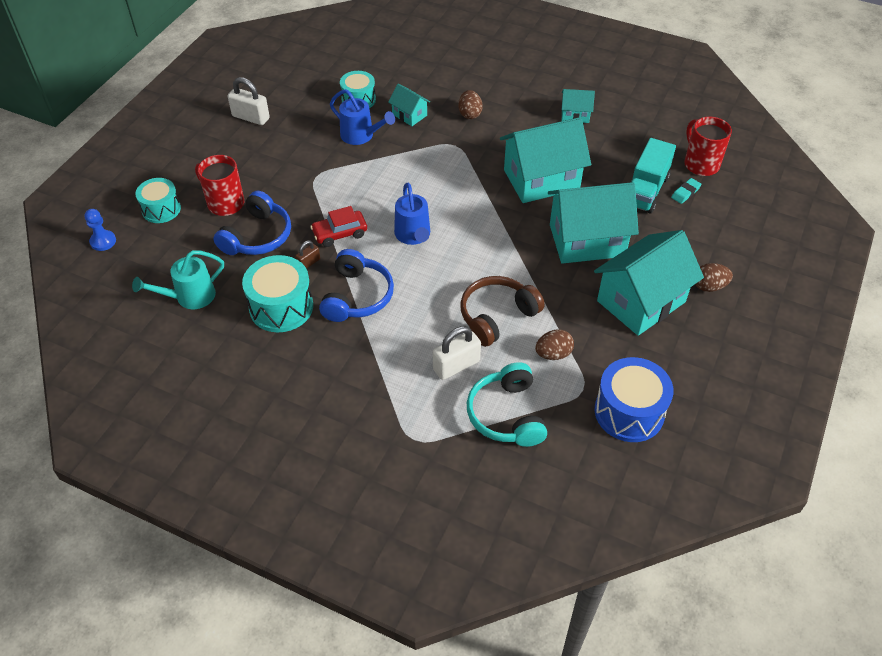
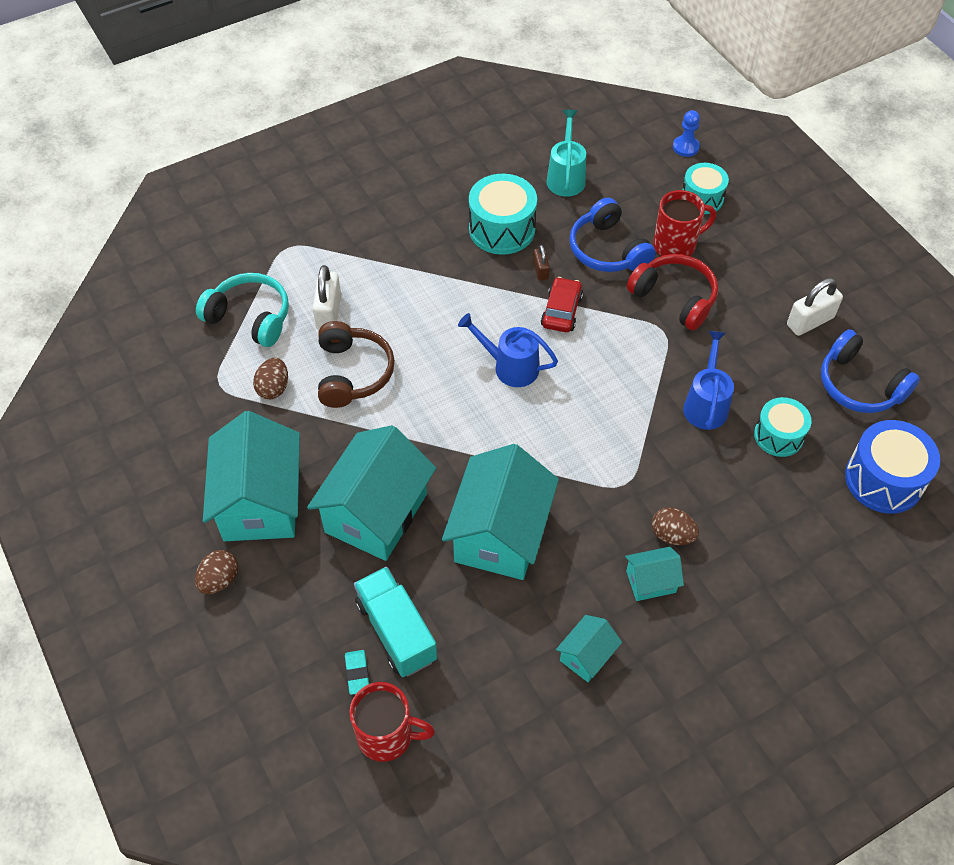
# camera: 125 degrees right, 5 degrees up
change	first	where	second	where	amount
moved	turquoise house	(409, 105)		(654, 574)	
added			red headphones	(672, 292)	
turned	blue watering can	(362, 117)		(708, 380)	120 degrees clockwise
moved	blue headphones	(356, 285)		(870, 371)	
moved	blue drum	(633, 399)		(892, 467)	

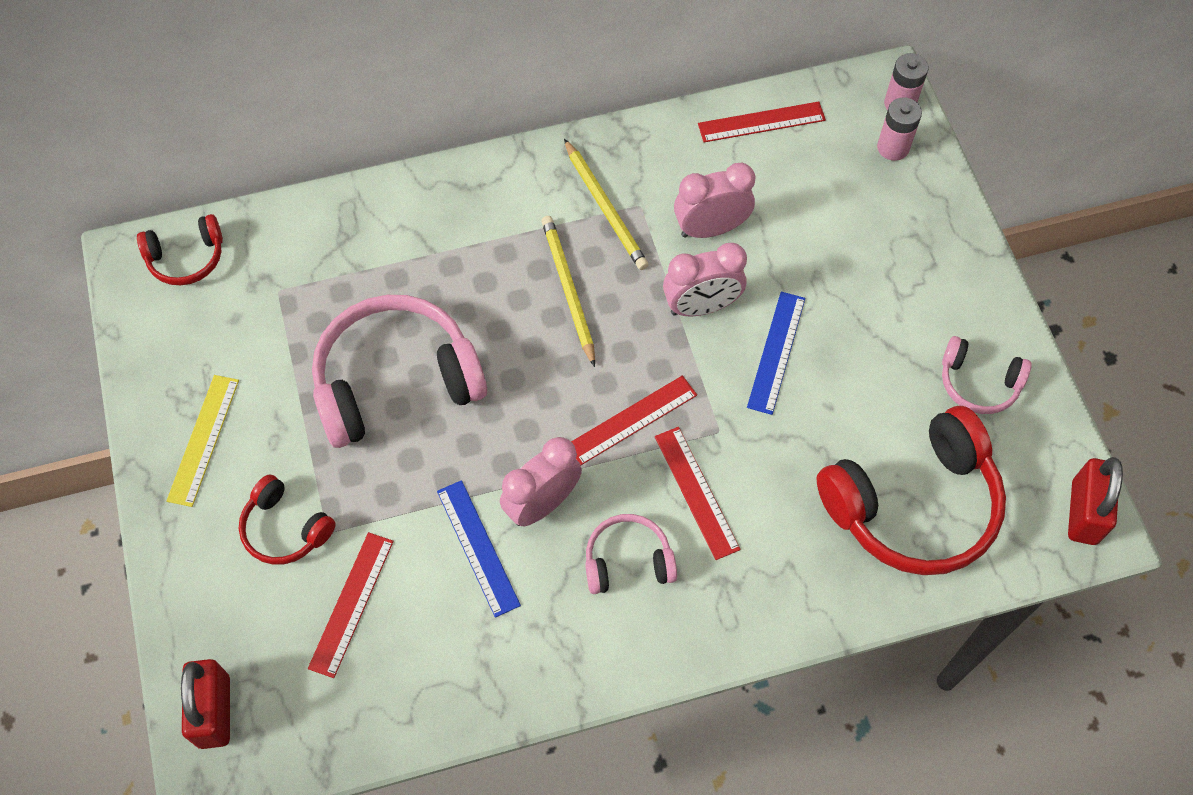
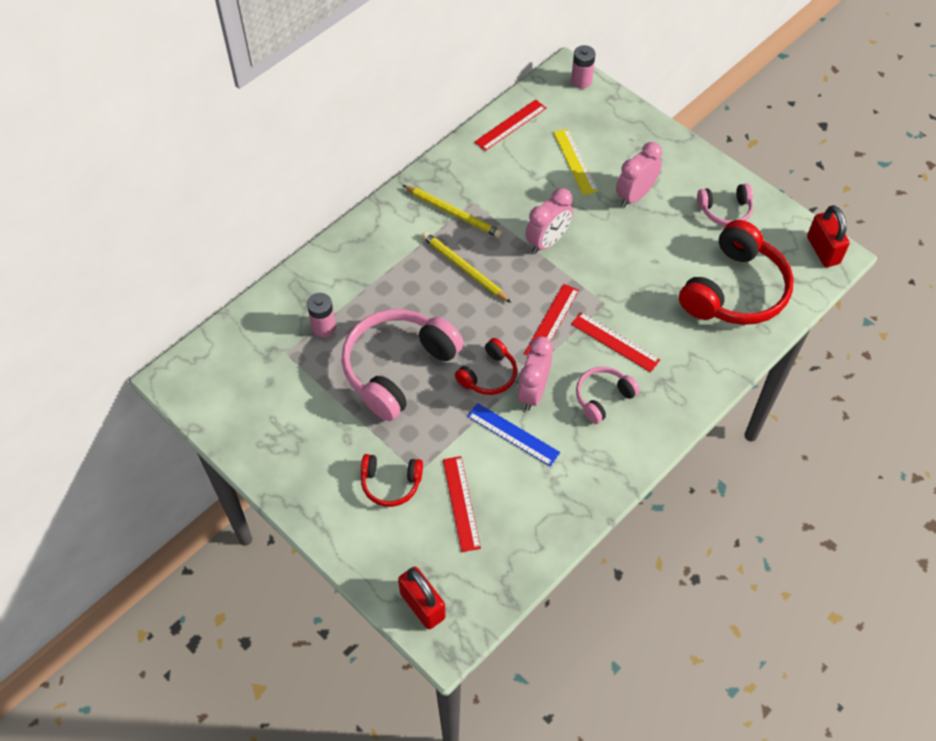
# camera: 30 degrees left, 5 degrees down
change	first	where	second	where	amount
moved	pink battery	(899, 129)		(321, 315)	
moved	red headphones	(180, 249)		(486, 366)	
moved	yellow ruler	(202, 441)		(575, 161)	
moved	pink clock	(714, 200)		(639, 174)	
removed	blue ruler	(776, 353)			

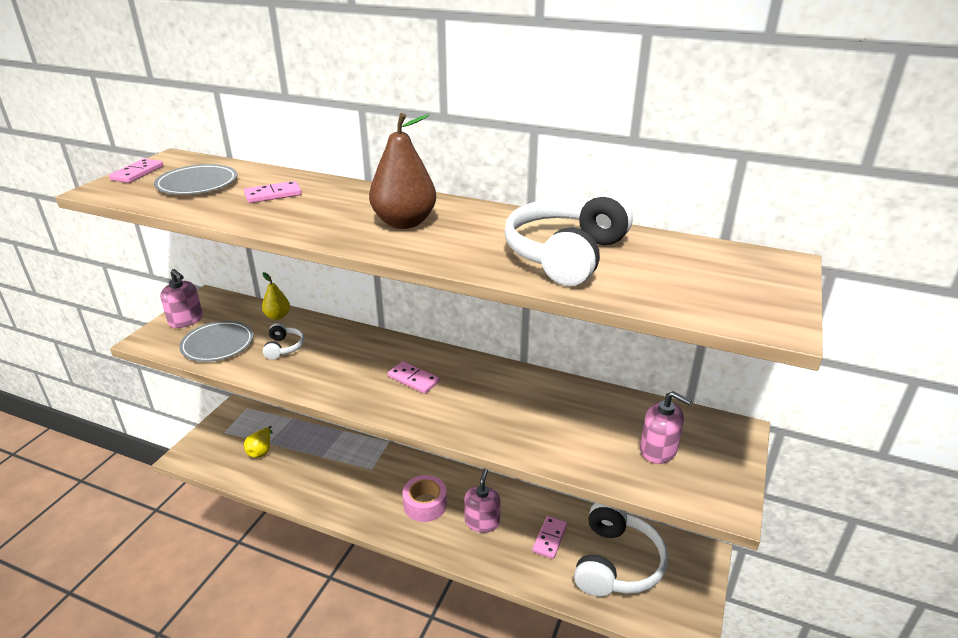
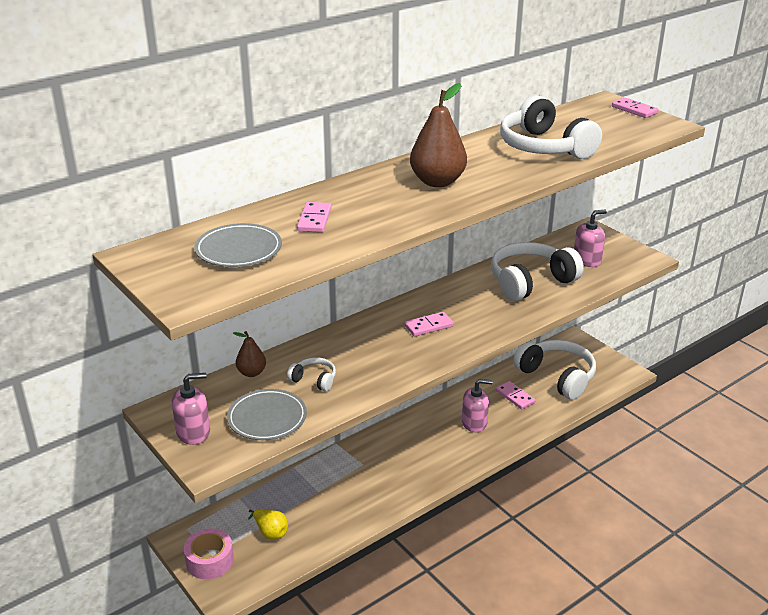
# camera: 60 degrees left, 0 degrees up
change	first	where	second	where	amount
moved	pink tape	(425, 498)		(209, 553)	
recoloured	yellow pear	(276, 296)	brown pear	(249, 354)	
turned	pink soap dispenser	(482, 501)		(477, 405)	135 degrees clockwise
added			white headphones	(537, 271)	
moved	pink domino	(136, 171)		(635, 107)	

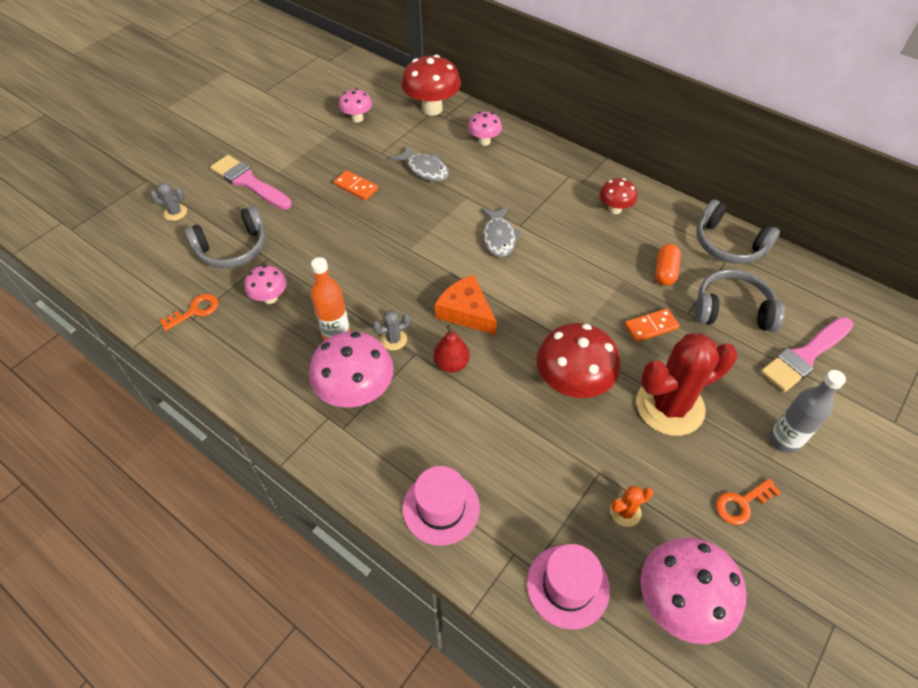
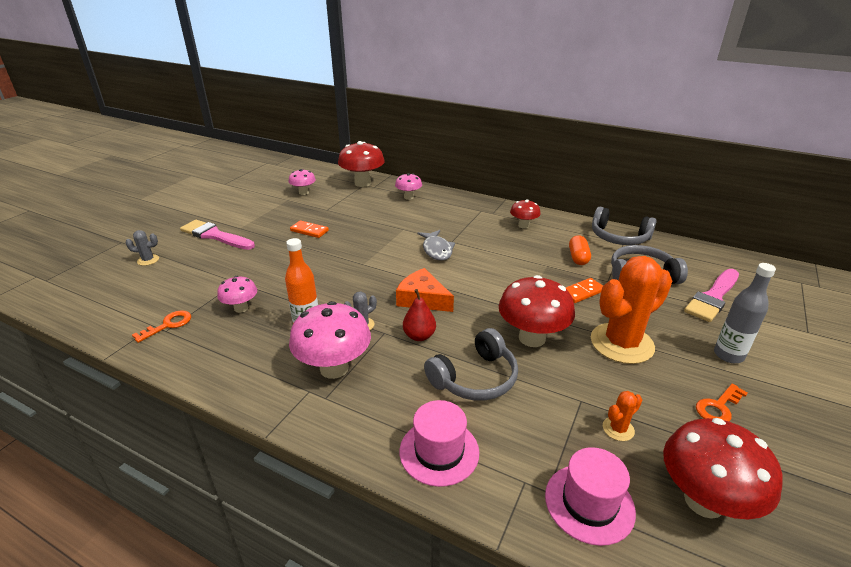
# camera: 10 degrees left, 20 degrees down
change	first	where	second	where	amount
moved	grey headphones	(225, 237)		(471, 364)	
recoloured	red cactus	(686, 385)	orange cactus	(631, 310)	
recoloured	pink mushroom	(693, 591)	red mushroom	(723, 468)	
removed	grey fish	(419, 163)			

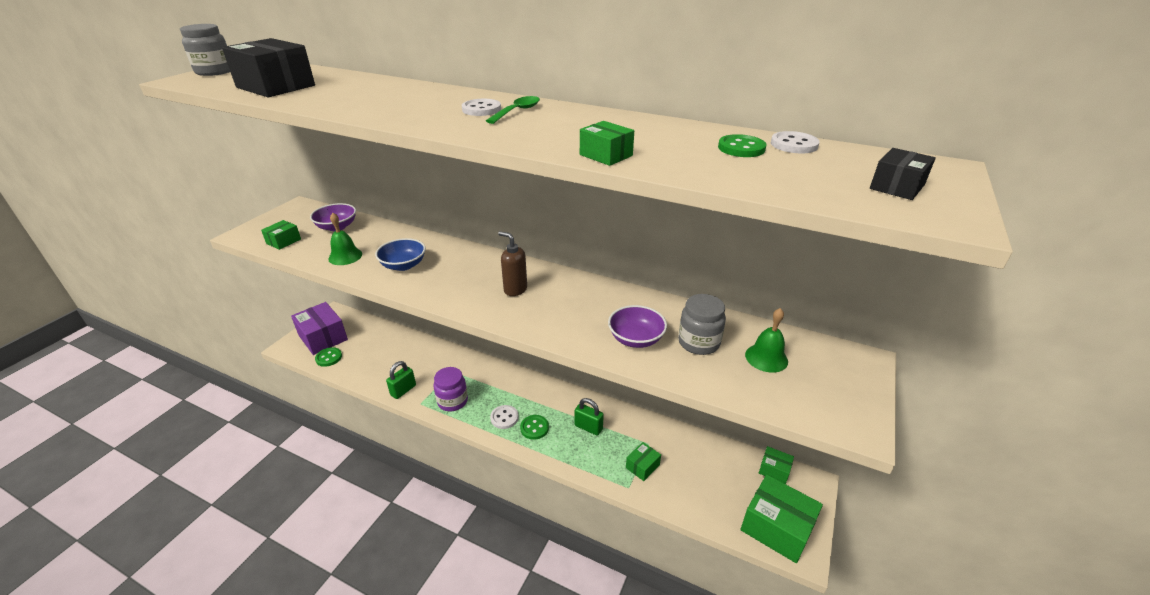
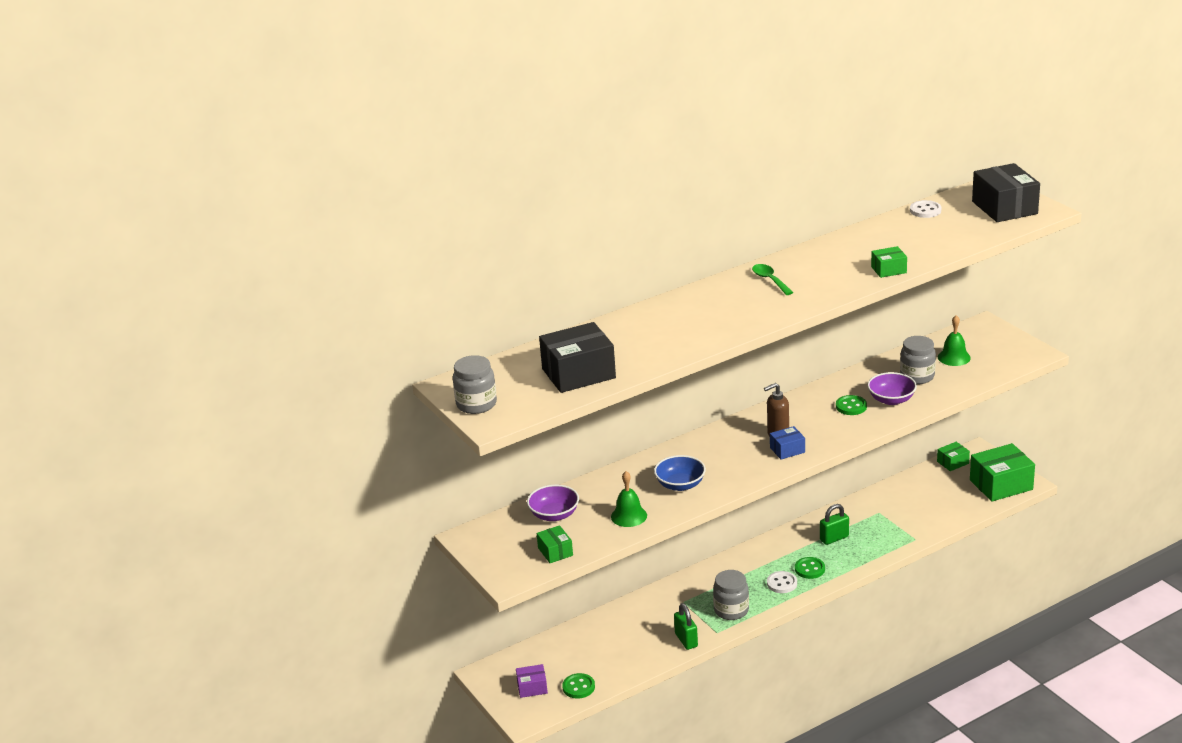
# camera: 55 degrees left, 5 degrees down
change	first	where	second	where	amount
resized	purple box	(319, 328)		(532, 681)	x0.51
recoloured	purple jar	(451, 389)	grey jar	(731, 595)	
added			blue box	(787, 443)	
moved	green button	(742, 145)		(851, 405)	
resized	black box	(903, 174)		(1006, 192)	x1.95
removed	white button	(481, 107)			
removed	green box	(643, 461)			

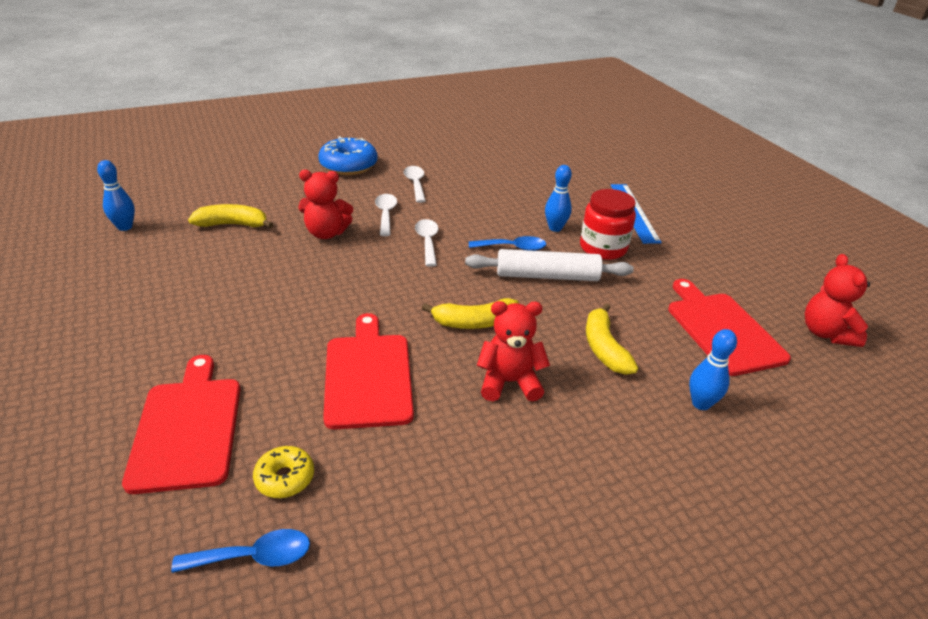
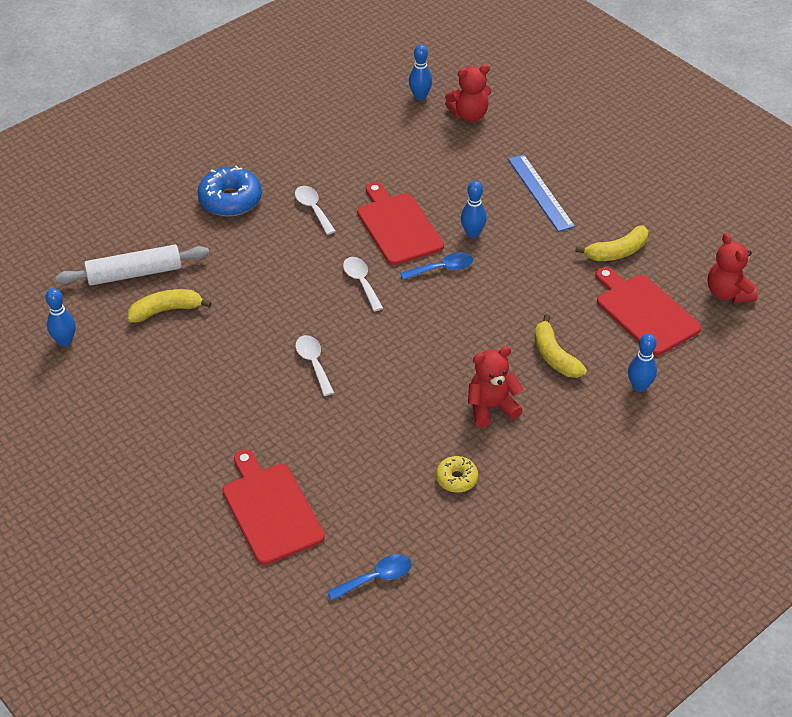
# camera: 15 degrees left, 10 degrees up
change	first	where	second	where	amount
moved	white rolling pin	(549, 265)		(132, 265)	
moved	white spoon	(386, 215)		(314, 365)	
moved	red cutting board	(368, 371)		(400, 223)	
added			blue bowling pin	(420, 72)	
moved	yellow donut	(283, 472)		(457, 474)	
moved	red teddy bear	(325, 204)		(468, 93)	
moved	yellow banana	(470, 313)		(611, 243)	
removed	red jar	(608, 224)			

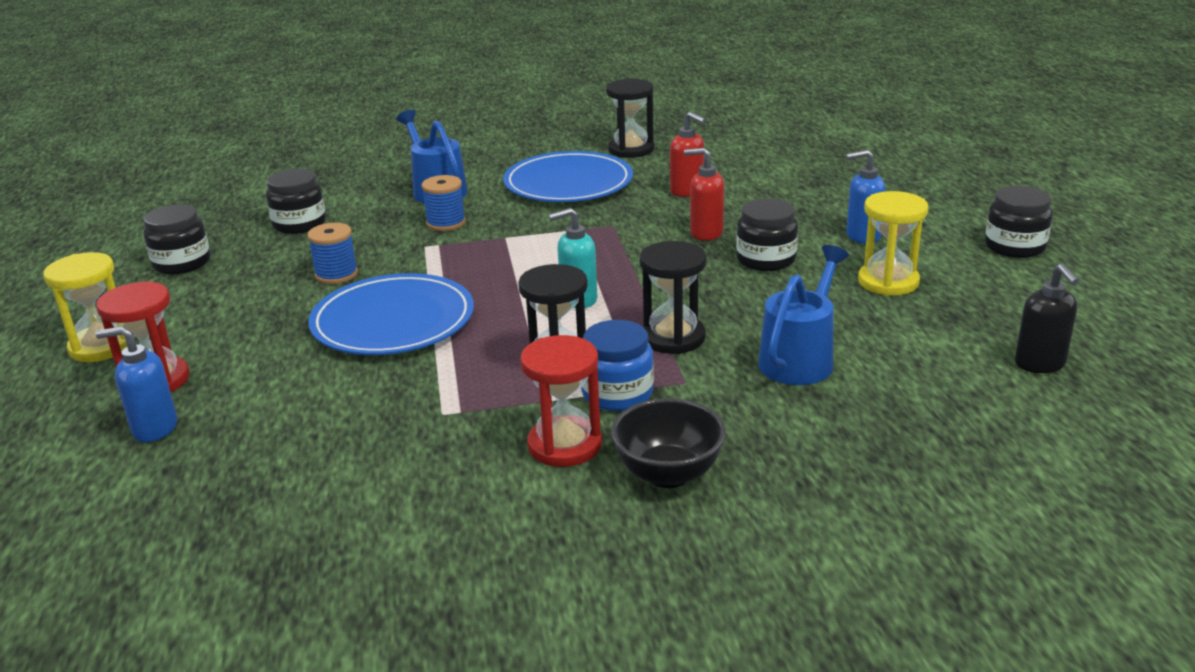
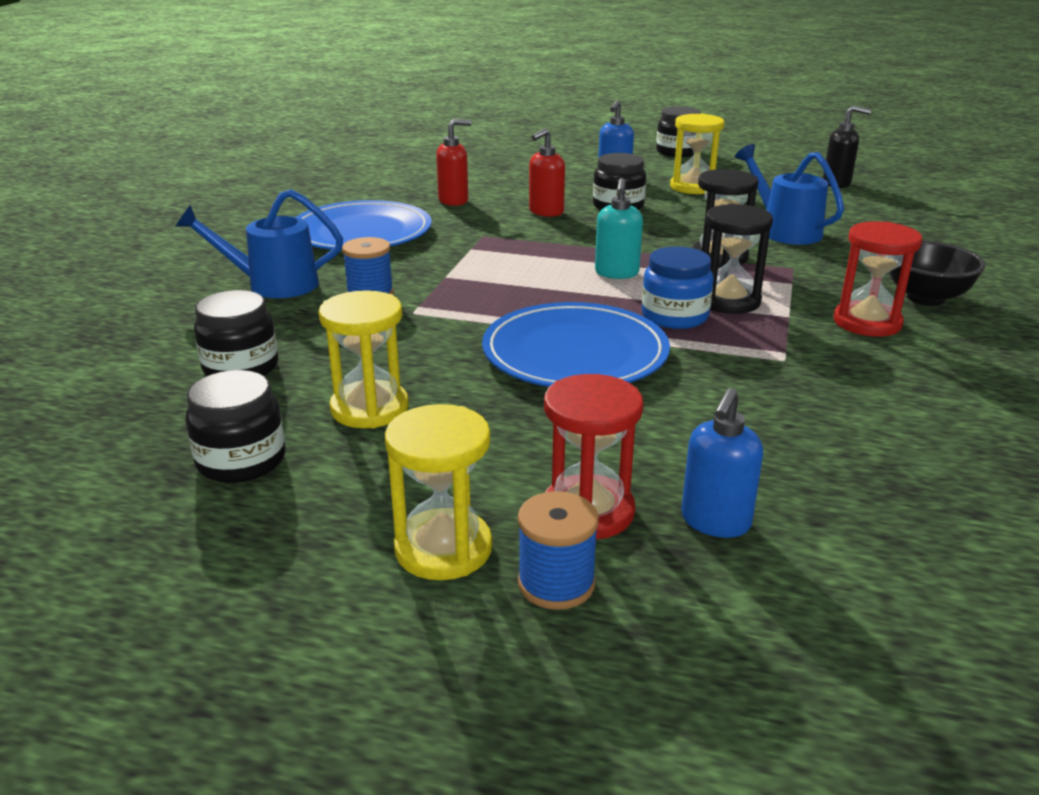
# camera: 65 degrees left, 0 degrees up
change	first	where	second	where	amount
added			yellow hourglass	(364, 359)	
moved	blue spool	(332, 253)		(558, 550)	
moved	blue jar	(617, 365)		(678, 287)	
removed	black hourglass	(630, 118)			

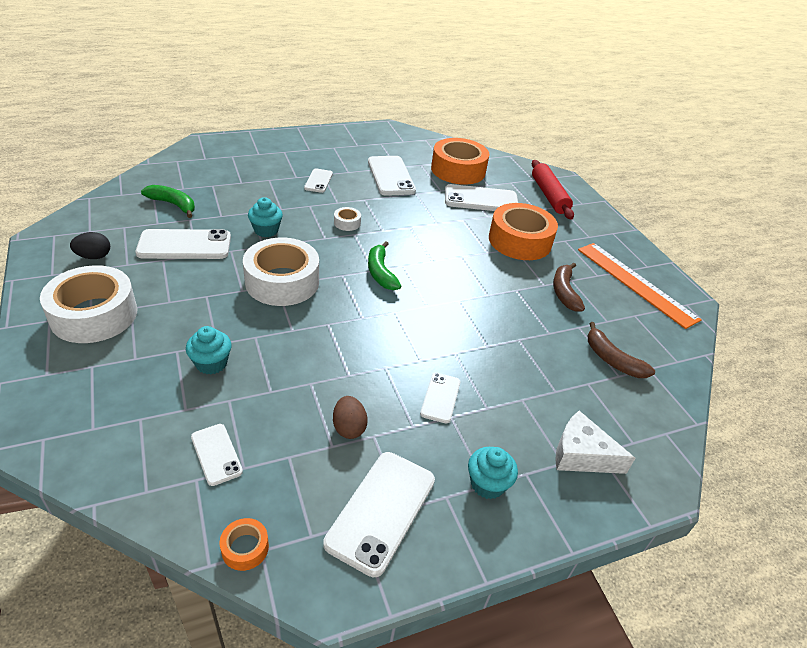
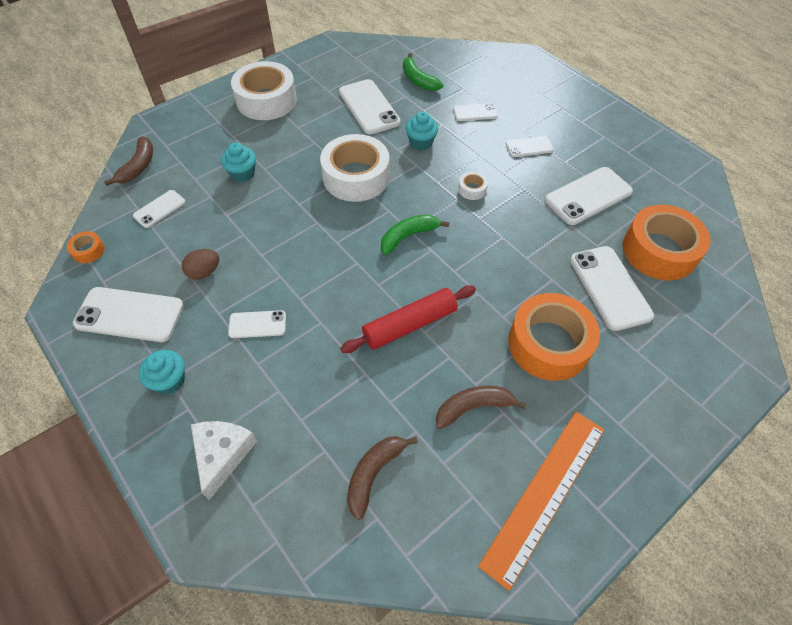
# camera: 75 degrees right, 15 degrees up
change	first	where	second	where	amount
added			brown banana	(128, 161)	
moved	red rolling pin	(553, 189)		(408, 319)	
turned	green banana	(168, 201)		(423, 72)	135 degrees clockwise
added			white phone	(475, 112)	
removed	black egg	(90, 245)			

